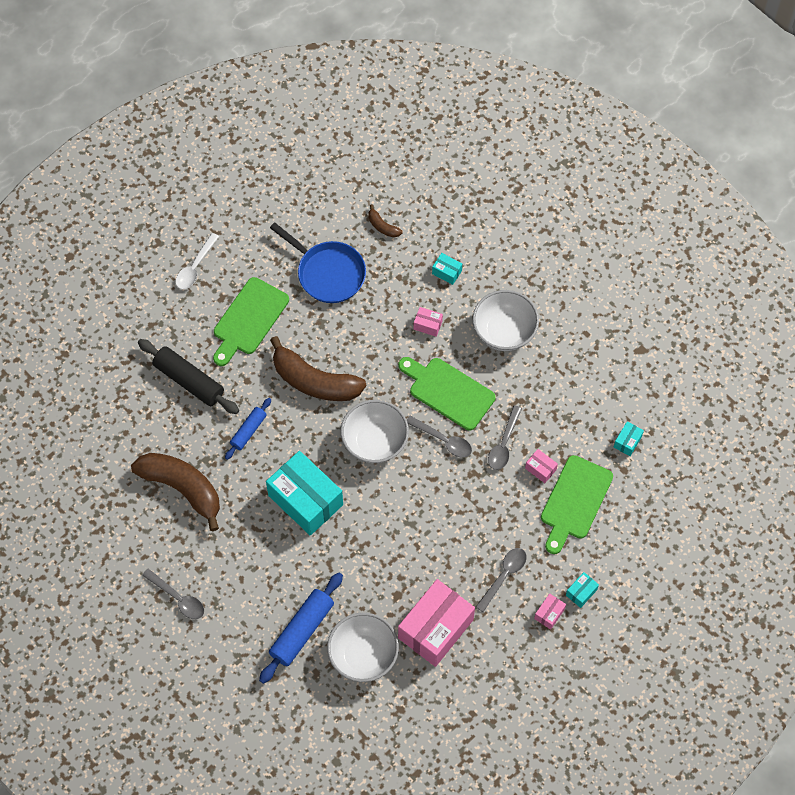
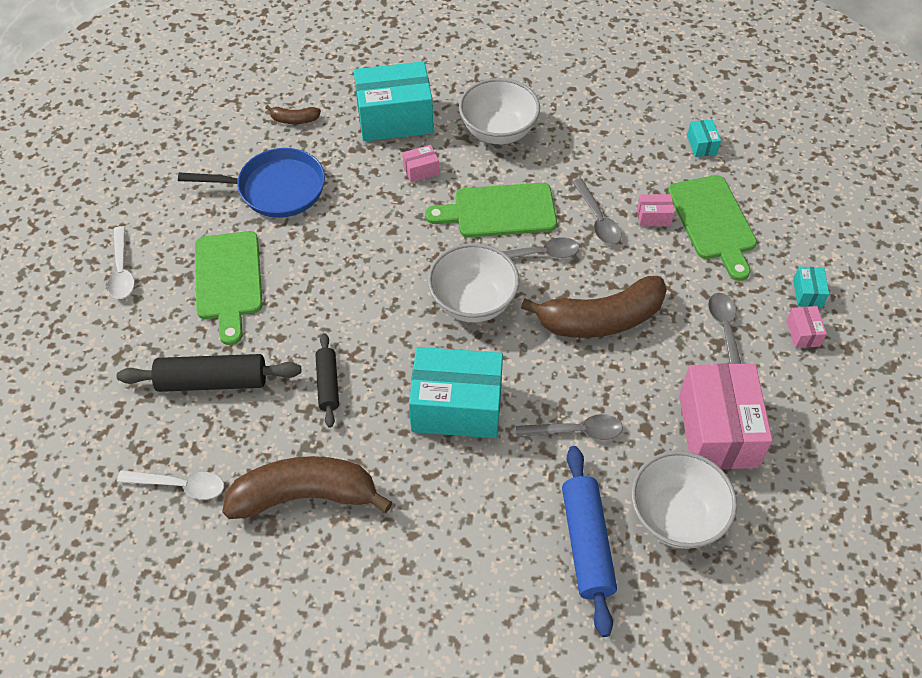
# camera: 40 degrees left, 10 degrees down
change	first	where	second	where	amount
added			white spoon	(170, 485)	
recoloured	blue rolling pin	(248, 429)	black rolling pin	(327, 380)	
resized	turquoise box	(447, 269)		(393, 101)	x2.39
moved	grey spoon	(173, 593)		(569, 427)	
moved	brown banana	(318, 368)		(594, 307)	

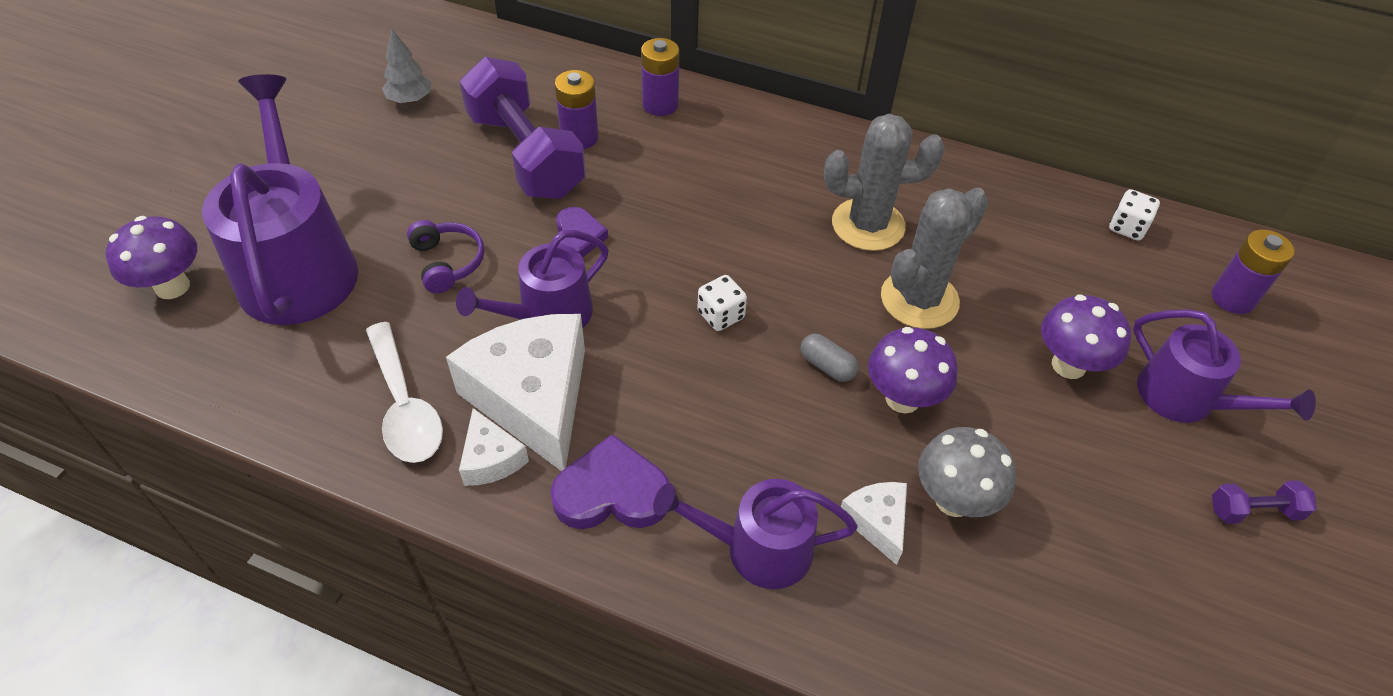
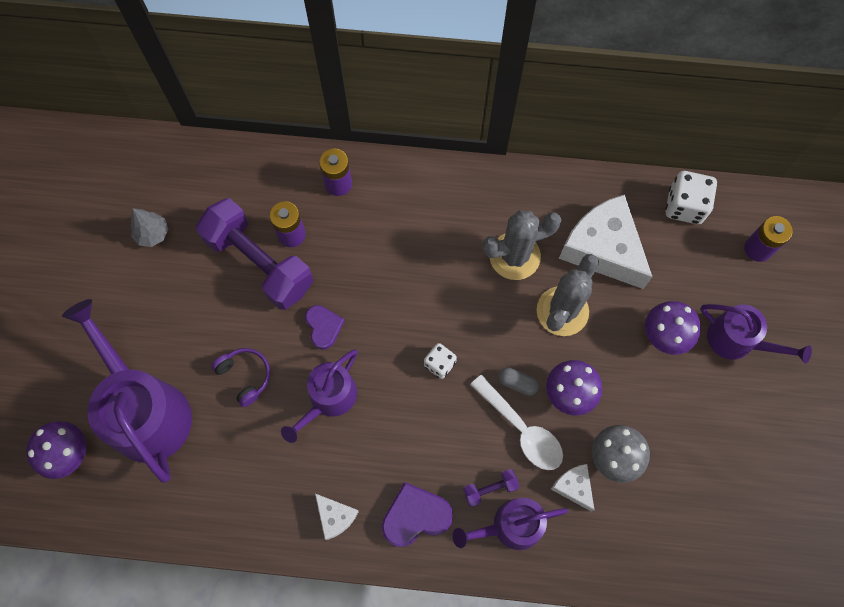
# camera: 15 degrees left, 20 degrees up
change	first	where	second	where	amount
moved	purple dumbbell	(1264, 502)		(491, 488)	
moved	white spoon	(404, 392)		(516, 422)	
moved	white cheese	(515, 392)		(605, 241)	
resized	white dice	(1134, 215)		(691, 197)	x1.64

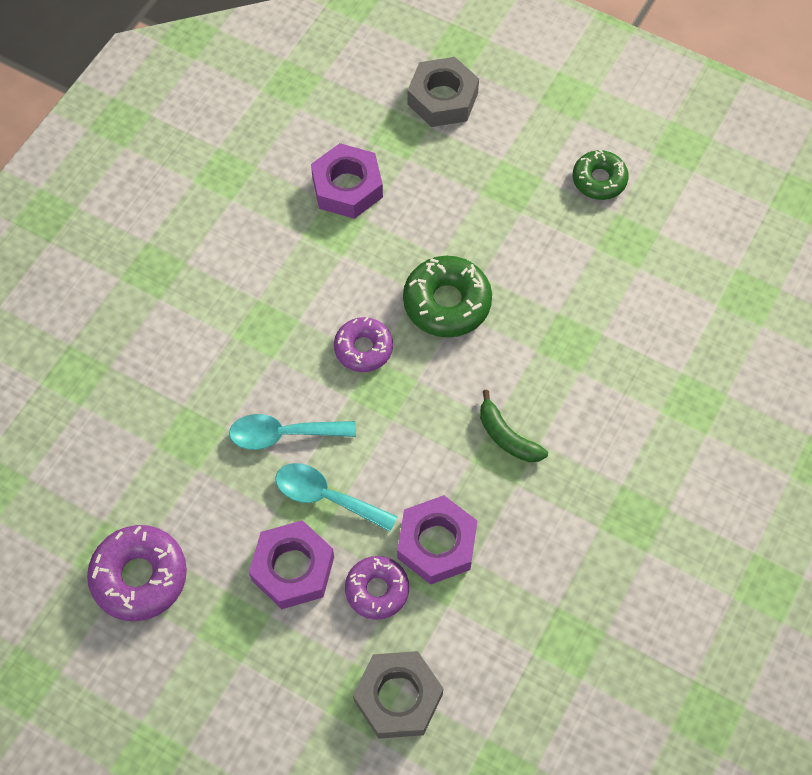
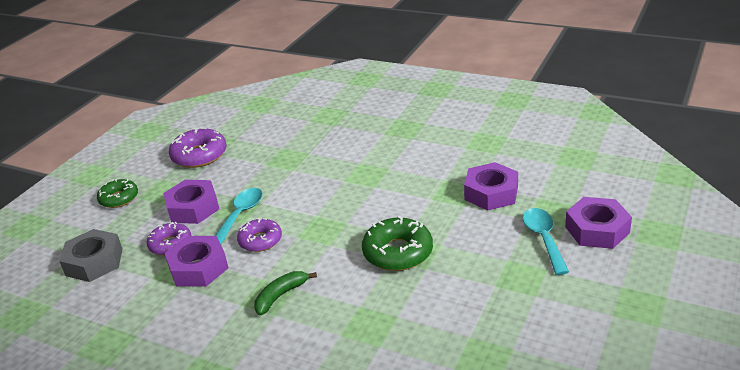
# camera: 90 degrees right, 30 degrees down
change	first	where	second	where	amount
moved	green donut	(601, 175)		(117, 193)	
moved	purple donut	(363, 344)		(259, 235)	
moved	turquoise spoon	(292, 432)		(546, 241)	
recoloured	grey nut	(443, 92)	purple nut	(598, 223)	

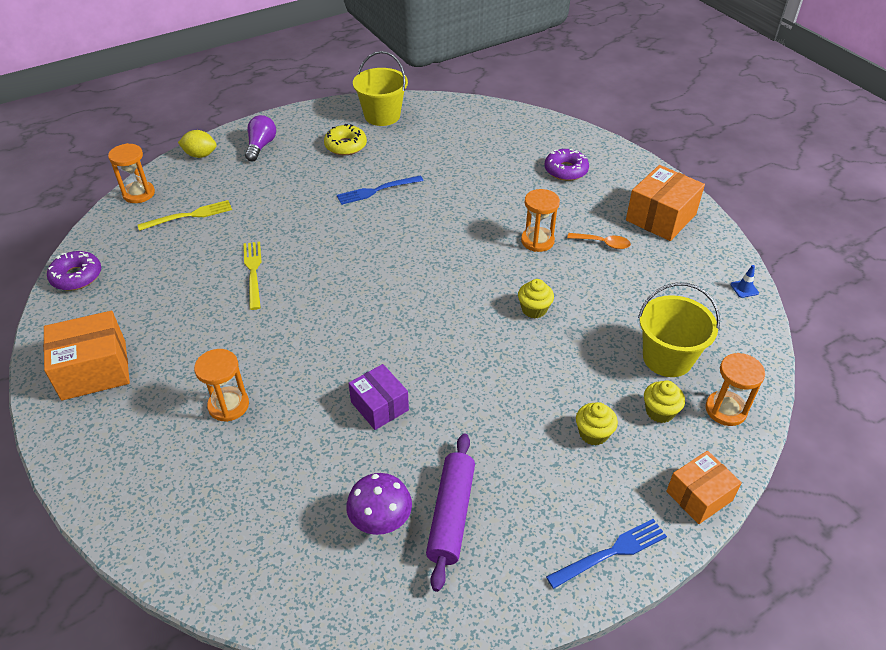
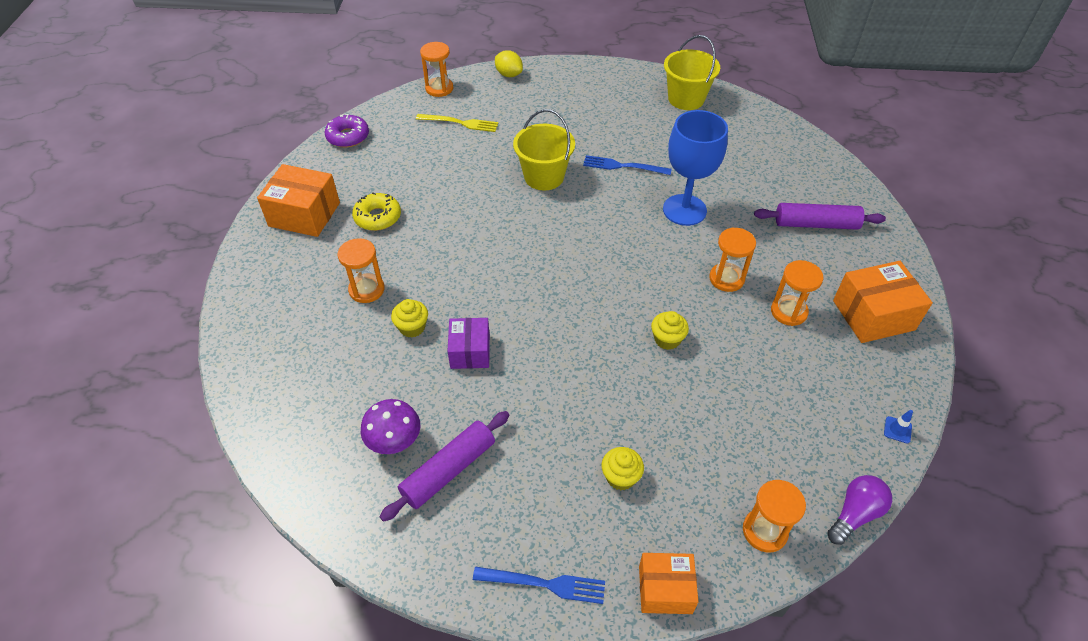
# camera: 35 degrees right, 5 degrees up
change	first	where	second	where	amount
moved	yellow donut	(345, 139)		(376, 211)	
moved	yellow cupcake	(664, 401)		(409, 318)	
moved	yellow bucket	(679, 330)		(544, 149)	
added			blue goblet	(695, 168)	
replaced	purple donut	(567, 165)	purple rolling pin	(820, 216)	
replaced	orange spoon	(599, 241)	orange hourglass	(797, 293)	
moved	purple light bulb	(260, 138)		(859, 510)	
removed	yellow fork	(253, 276)			

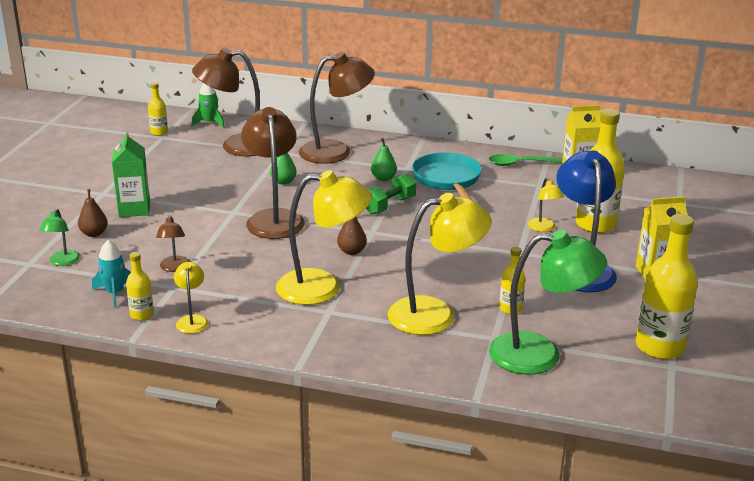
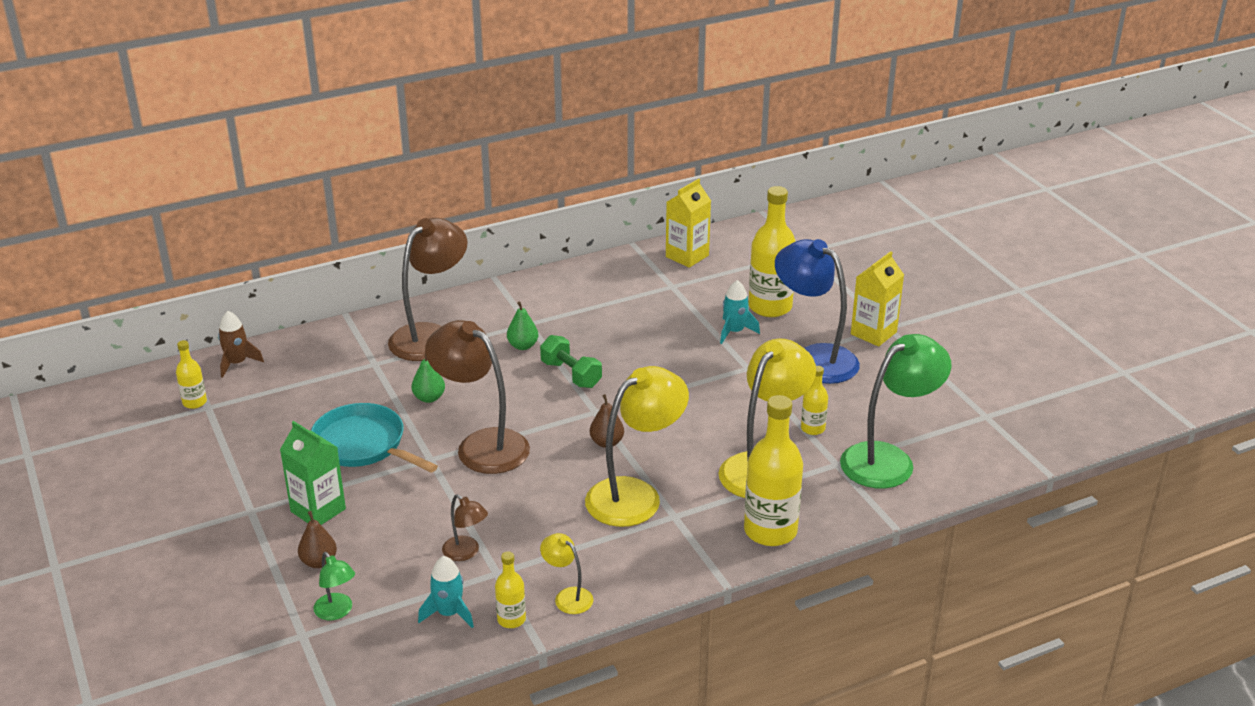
# camera: 40 degrees left, 5 degrees up
change	first	where	second	where	amount
recoloured	green rocket	(208, 105)	brown rocket	(241, 344)	
moved	turquoise pan	(447, 176)		(374, 438)	
turned	green dumbbell	(391, 193)		(571, 361)	45 degrees counterclockwise
replaced	yellow lamp	(546, 205)	turquoise rocket	(740, 312)	
moved	yellow bottle	(667, 286)		(773, 470)	
removed	brown lamp	(226, 102)			
removed	green spoon	(526, 160)			

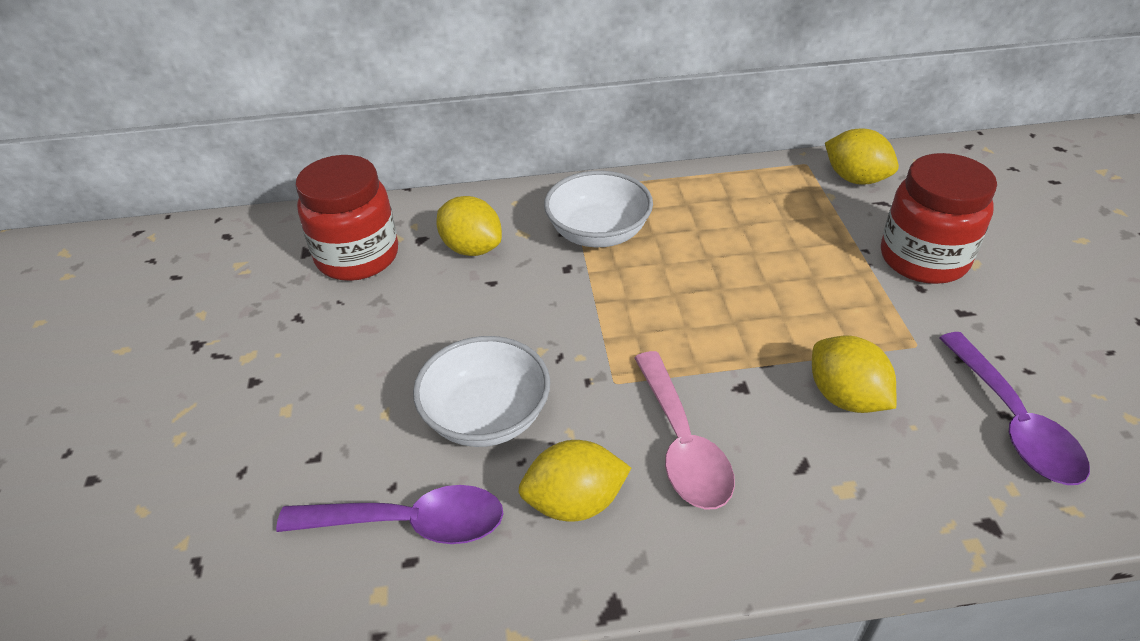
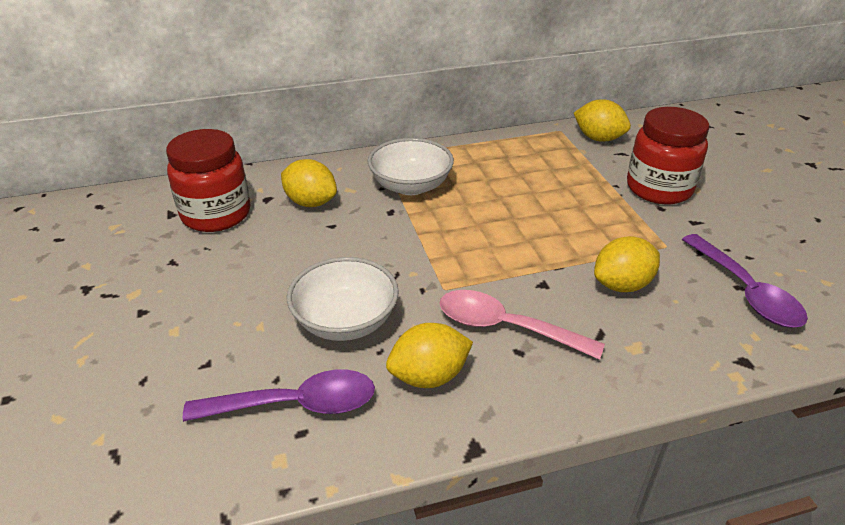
# camera: 10 degrees left, 5 degrees down
change	first	where	second	where	amount
turned	pink spoon	(684, 430)		(522, 325)	135 degrees clockwise
turned	yellow lemon	(854, 374)		(627, 264)	75 degrees counterclockwise

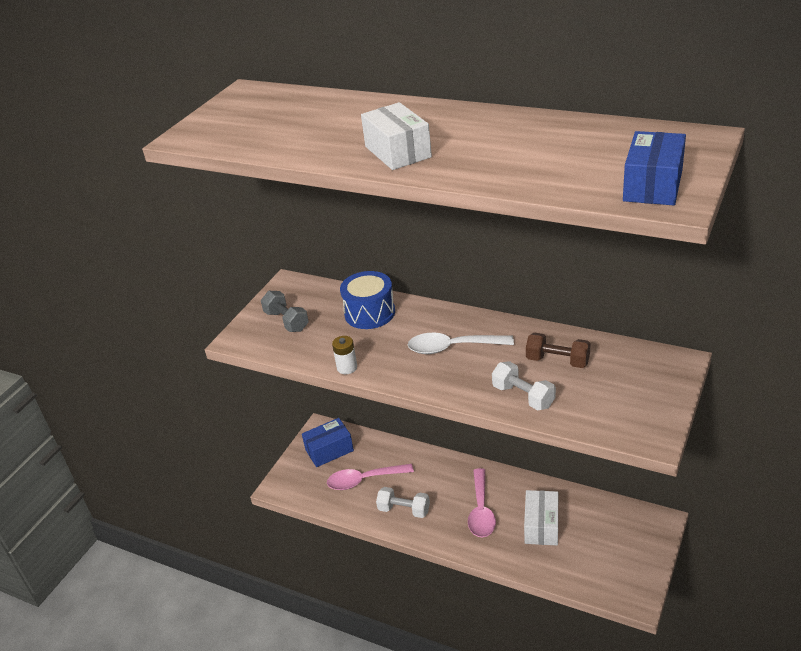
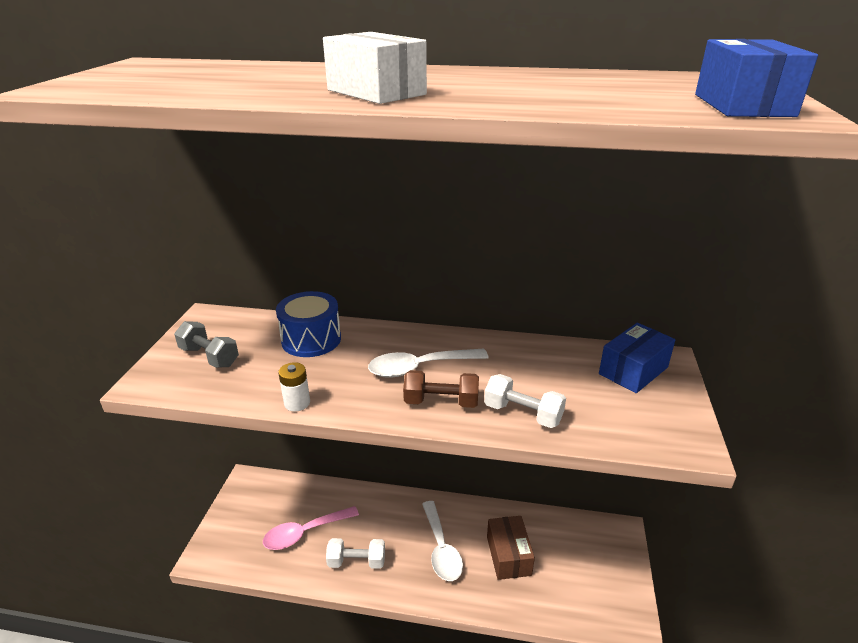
# camera: 20 degrees left, 5 degrees down
change	first	where	second	where	amount
moved	brown dumbbell	(558, 350)		(441, 389)	
recoloured	pink spoon	(482, 502)	white spoon	(442, 541)	
recoloured	white box	(541, 517)	brown box	(511, 548)	
moved	blue box	(328, 442)		(637, 358)	

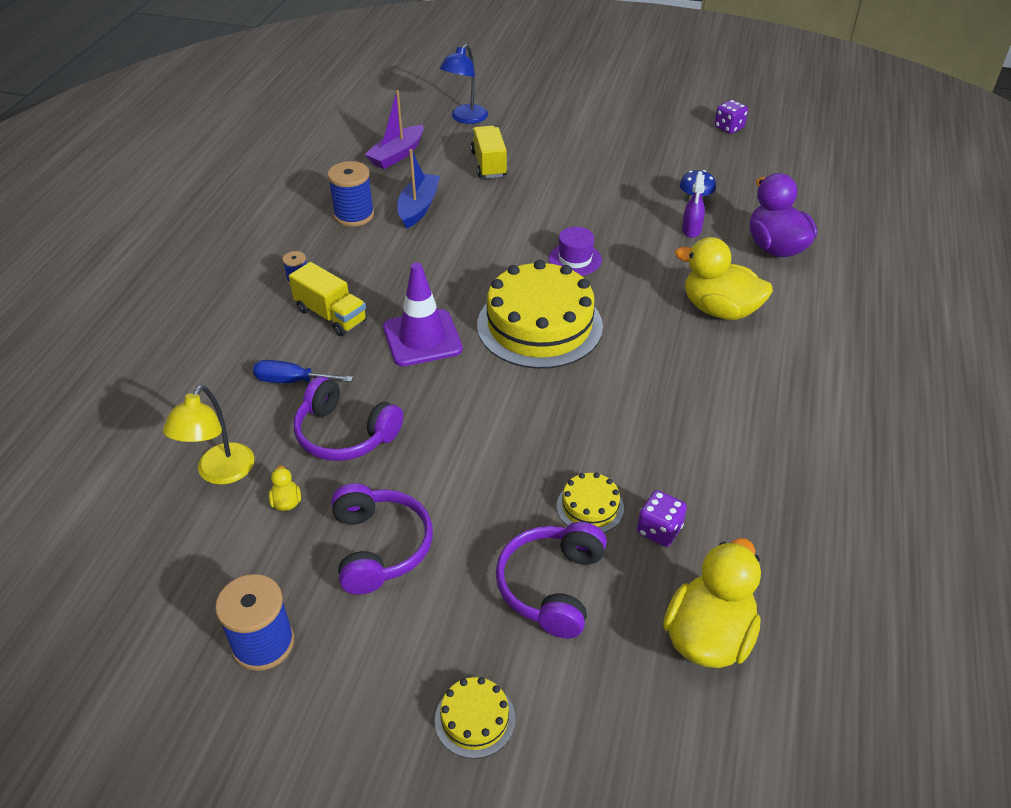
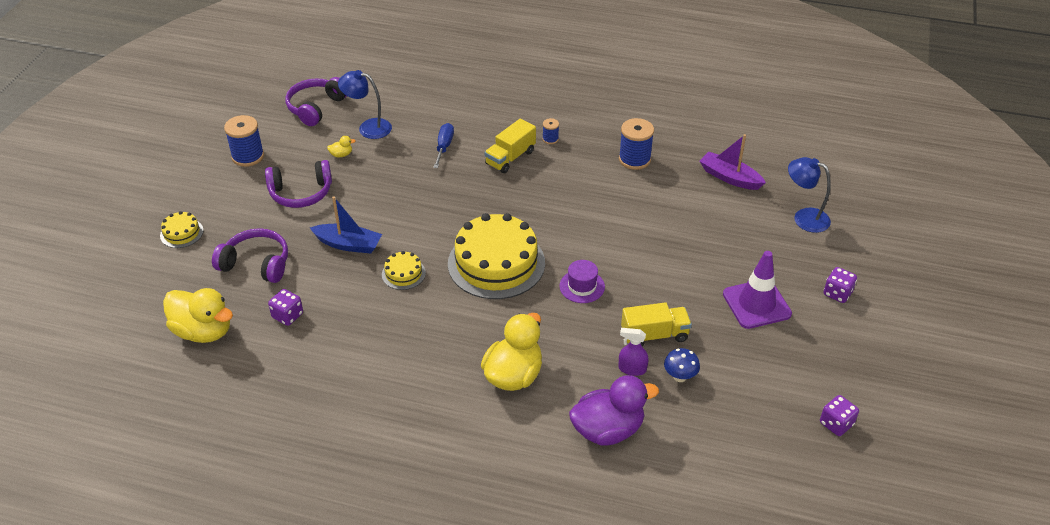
# camera: 90 degrees right, 0 degrees up
change	first	where	second	where	amount
moved	purple headphones	(348, 418)		(316, 101)	
moved	blue boat	(418, 189)		(346, 225)	
recoloured	yellow lamp	(208, 435)	blue lamp	(365, 104)	
moved	yellow cake	(590, 502)		(404, 270)	
moved	yellow truck	(489, 152)		(656, 324)	
moved	purple traffic cone	(423, 314)		(757, 290)	
added			purple dice	(840, 285)	

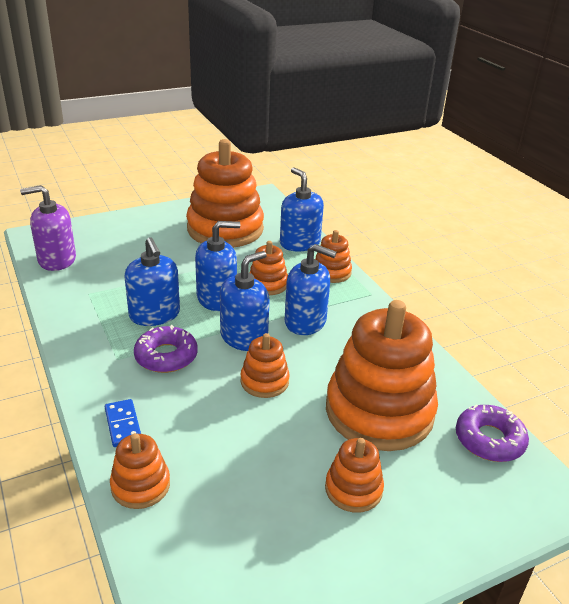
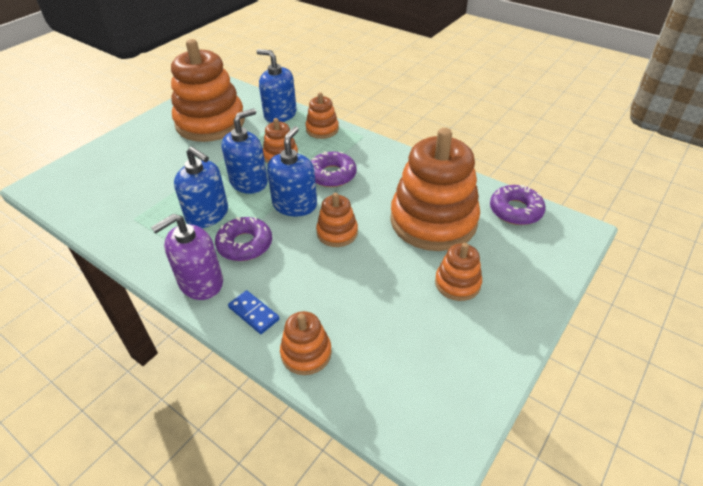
# camera: 25 degrees left, 10 degrees up
change	first	where	second	where	amount
moved	purple soap dispenser	(48, 228)		(187, 257)	
replaced	blue soap dispenser	(311, 289)	purple donut	(334, 169)	

